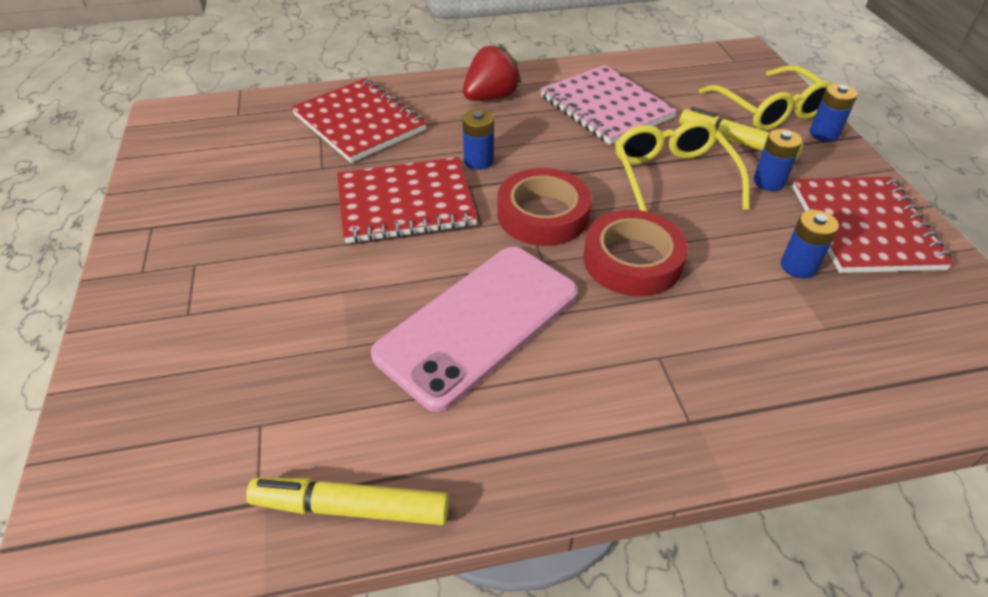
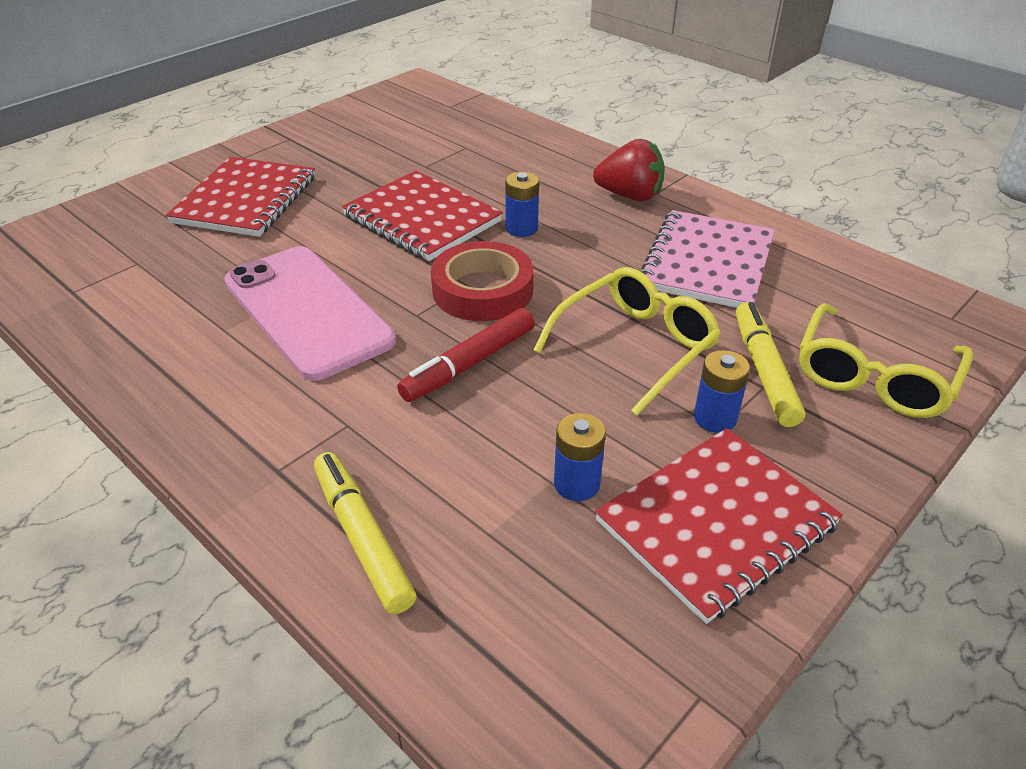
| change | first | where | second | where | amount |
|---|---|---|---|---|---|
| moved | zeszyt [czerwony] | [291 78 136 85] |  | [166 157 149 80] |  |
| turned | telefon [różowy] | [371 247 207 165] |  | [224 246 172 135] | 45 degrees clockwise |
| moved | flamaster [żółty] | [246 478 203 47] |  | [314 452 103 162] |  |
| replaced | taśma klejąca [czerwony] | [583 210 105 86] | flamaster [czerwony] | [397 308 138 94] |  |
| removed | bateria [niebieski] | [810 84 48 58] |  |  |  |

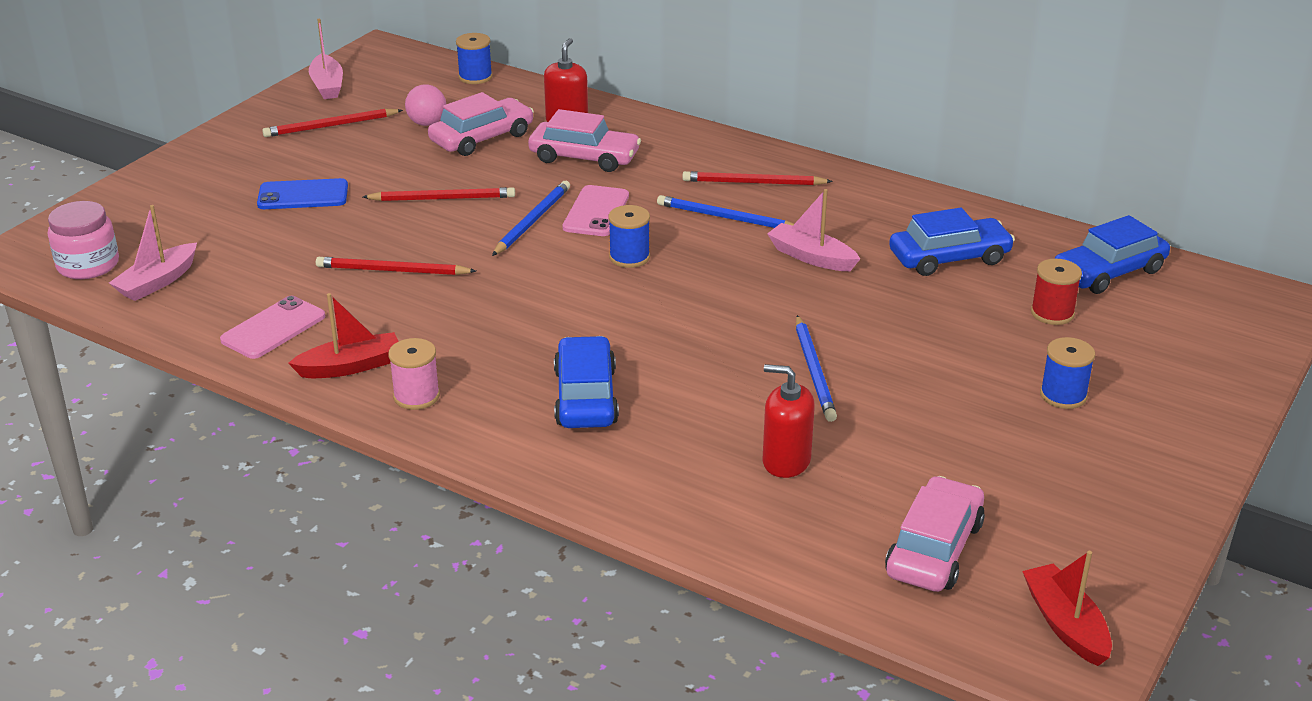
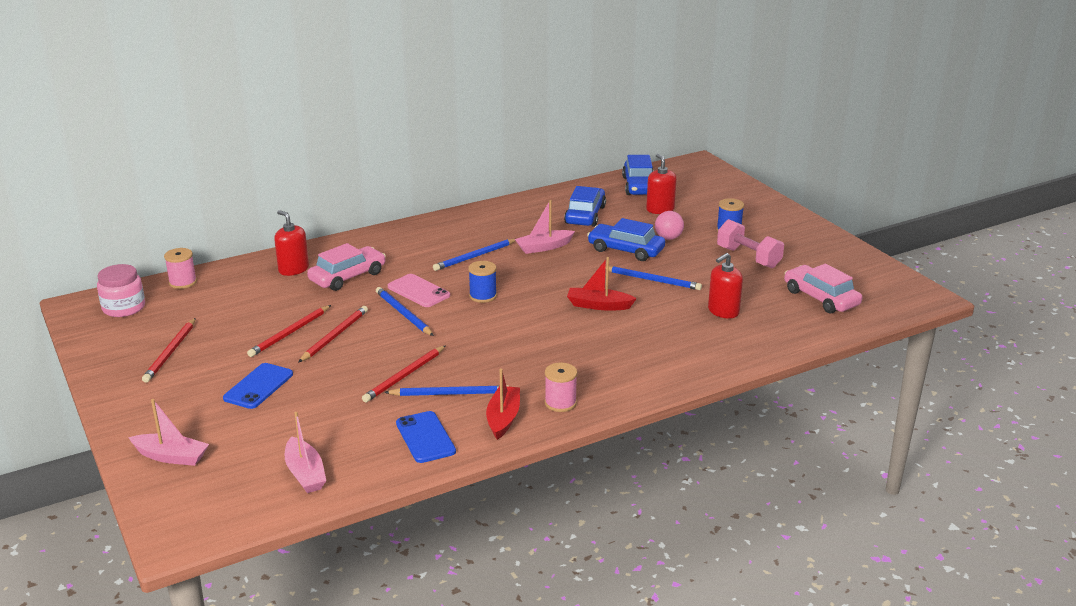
| change | first | where | second | where | amount |
|---|---|---|---|---|---|
| moved | słoik [różowy] | [48 201 71 78] |  | [97 264 48 53] |  |
| moved | łódka [różowy] | [309 19 34 80] |  | [128 399 81 67] |  |
| recoloured | szpulka [niebieski] | [456 33 37 51] | szpulka [różowy] | [164 248 33 41] |  |
| moved | ołówek [czerwony] | [682 171 151 15] |  | [247 305 84 52] |  |
| added |  |  | ołówek [niebieski] | [384 385 125 11] |  |
| recoloured | telefon [różowy] | [220 296 105 63] | telefon [niebieski] | [396 411 60 52] |  |
| moved | łódka [czerwony] | [1022 551 90 115] |  | [567 257 70 54] |  |
| moved | samochód [niebieski] | [554 336 65 92] |  | [587 218 78 43] |  |
| replaced | szpulka [czerwony] | [1031 259 51 66] | dozownik mydła [czerwony] | [646 154 31 60] |  |
| moved | piłka [różowy] | [405 84 41 42] |  | [655 211 29 29] |  |
| added |  |  | hantel [różowy] | [717 219 67 49] |  |
| removed | samochód [różowy] | [428 92 106 64] |  |  |  |

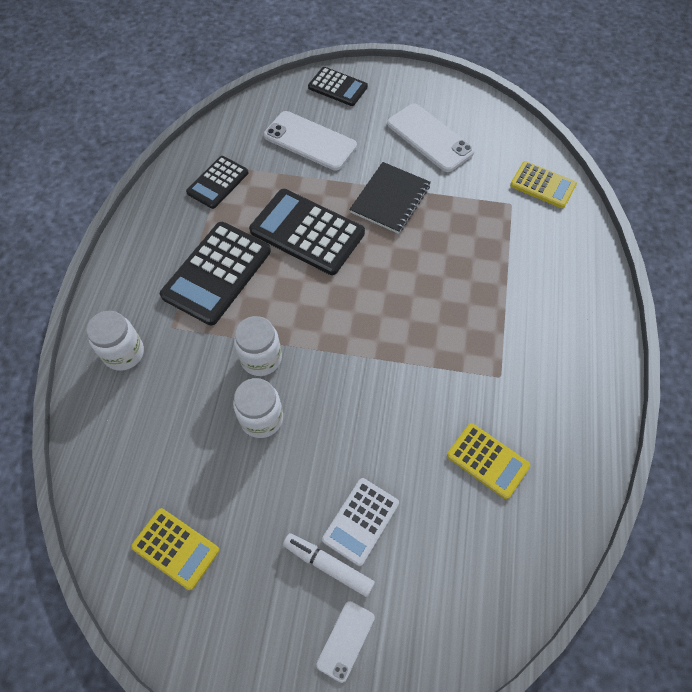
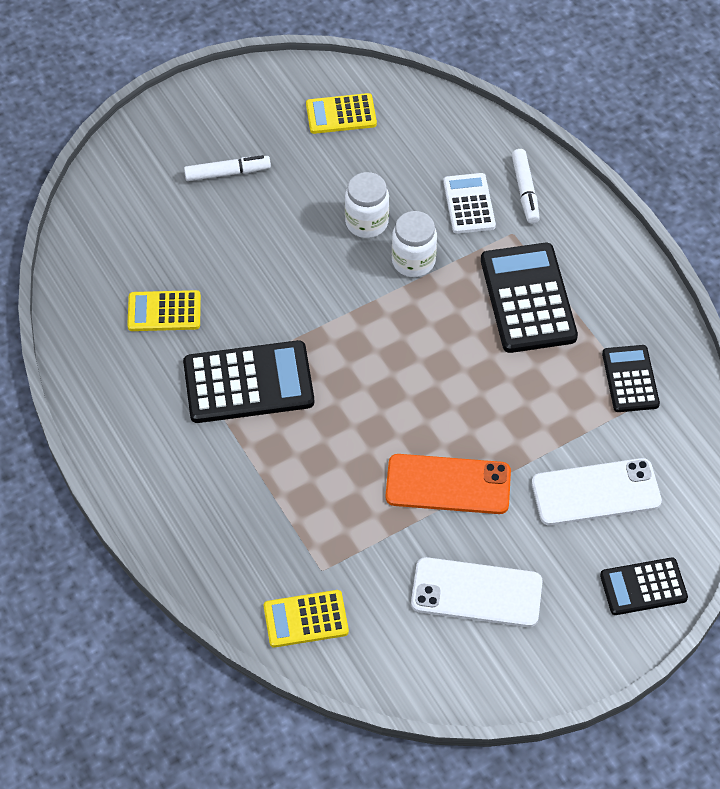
| change | first | where | second | where | amount |
|---|---|---|---|---|---|
| moved | kalkulator [czarny] | [249 189 116 86] |  | [183 340 131 83] |  |
| replaced | zeszyt [czarny] | [349 162 82 72] | telefon [pomarańczowy] | [386 454 125 60] |  |
| moved | kalkulator [biały] | [322 478 77 88] |  | [443 173 53 61] |  |
| replaced | słoik [biały] | [86 311 58 60] | flamaster [biały] | [512 149 28 75] |  |
| removed | telefon [biały] | [316 601 59 82] |  |  |  |

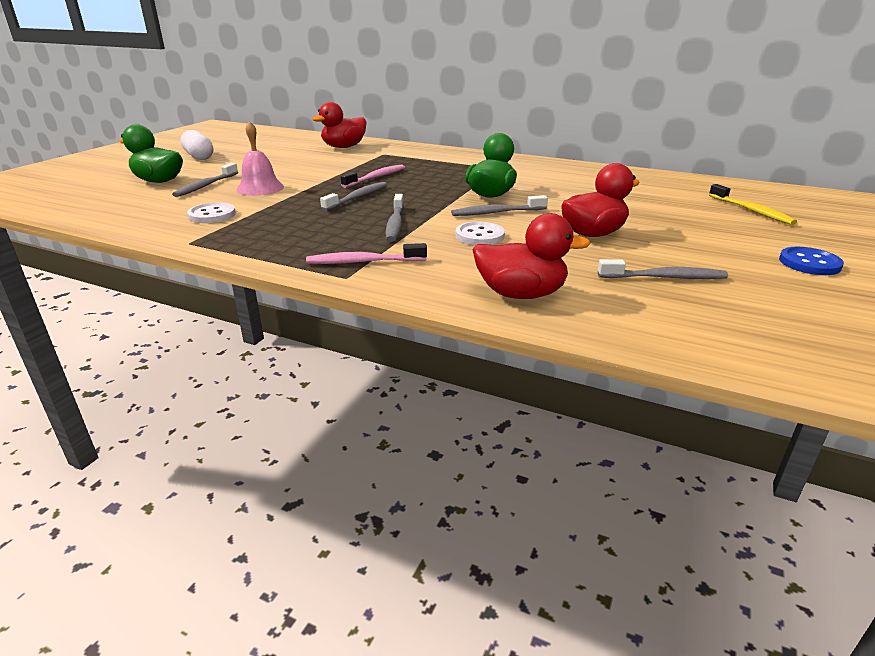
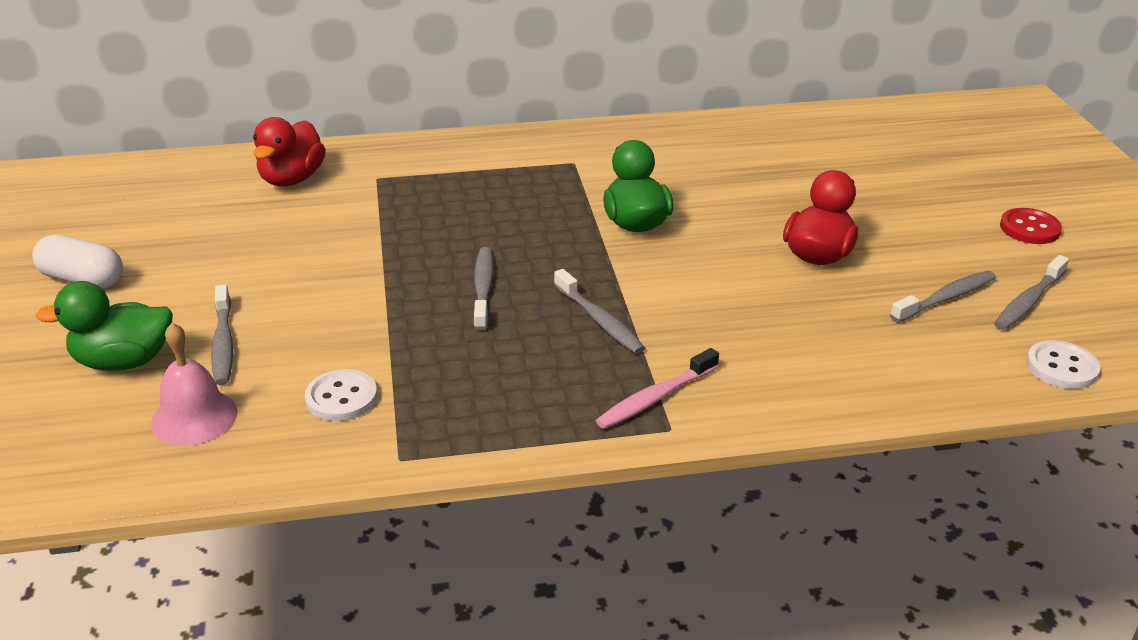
| change | first | where | second | where | amount |
|---|---|---|---|---|---|
| moved | dzwonek [różowy] | [236 121 48 75] |  | [151 323 87 123] |  |
| moved | szczoteczka do zębów [szary] | [451 195 97 21] |  | [994 255 75 75] |  |
| recoloured | guzik [niebieski] | [779 247 65 28] | guzik [czerwony] | [1000 208 62 36] |  |
| moved | guzik [biały] | [455 221 50 24] |  | [1026 340 75 49] |  |
| removed | szczoteczka do zębów [różowy] | [341 165 64 23] |  |  |  |
| removed | kaczka [czerwony] | [473 213 118 86] |  |  |  |
| removed | szczoteczka do zębów [żółty] | [709 184 88 41] |  |  |  |

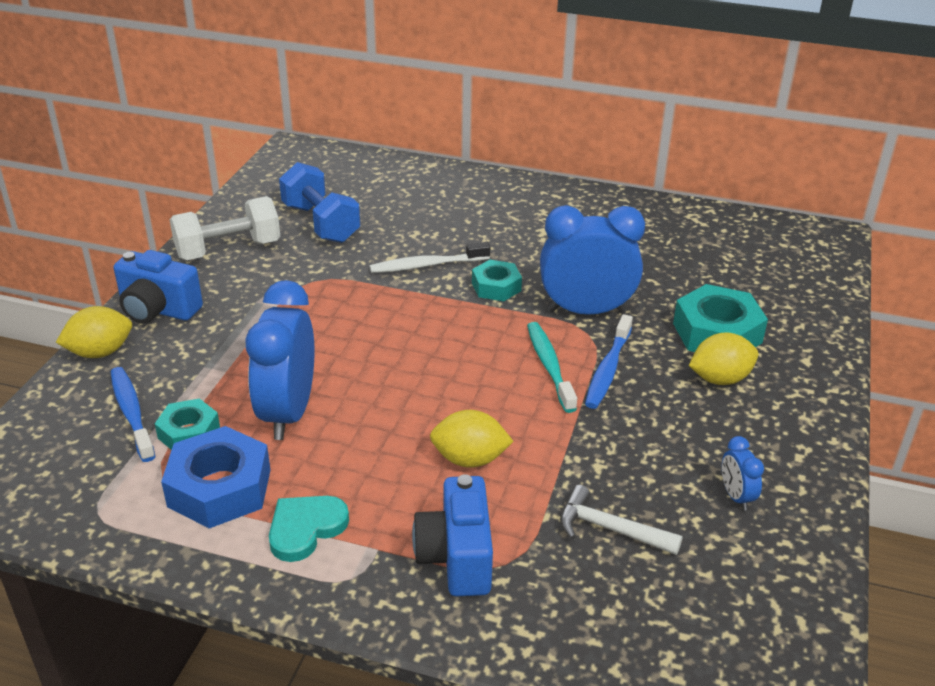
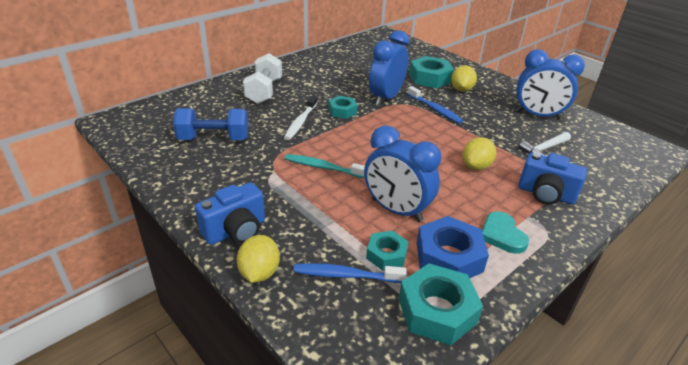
| change | first | where | second | where | amount |
|---|---|---|---|---|---|
| moved | hantel [biały] | [170 196 110 64] |  | [243 53 39 51] |  |
| moved | szczoteczka do zębów [turkusowy] | [527 322 50 91] |  | [285 154 80 24] |  |
| added |  |  | nakrętka [turkusowy] | [399 263 84 82] |  |
| resized | budzik [niebieski] | [722 436 42 75] |  | [516 49 69 71] | x2.26 |

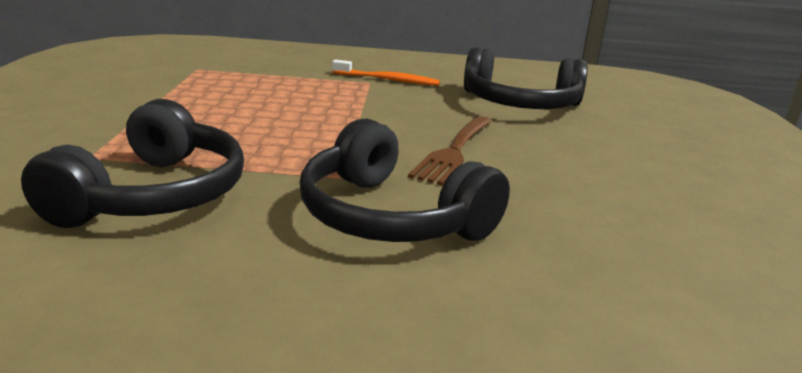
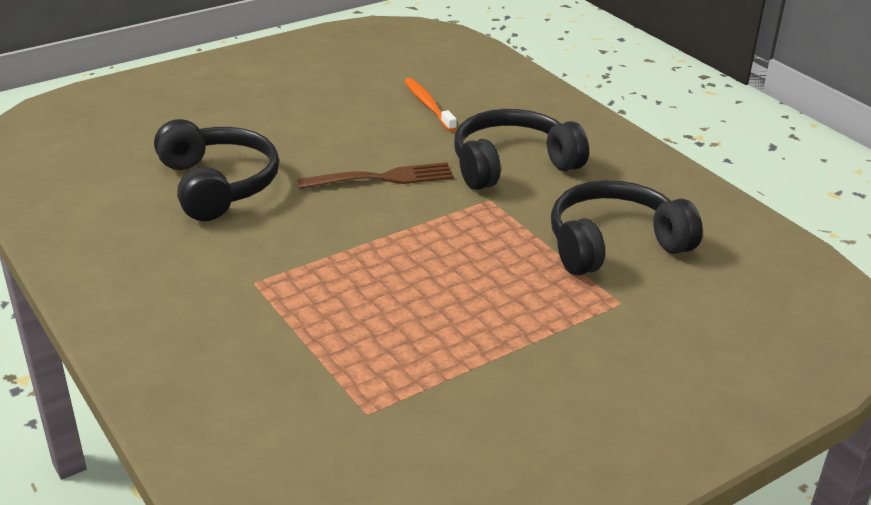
| change | first | where | second | where | amount |
|---|---|---|---|---|---|
| moved | szczoteczka do zębów [pomarańczowy] | [332 60 108 26] |  | [404 78 53 53] |  |
| turned | słuchawki [czarny] | [300 118 210 124] |  | [454 109 135 81] | 120 degrees counterclockwise |

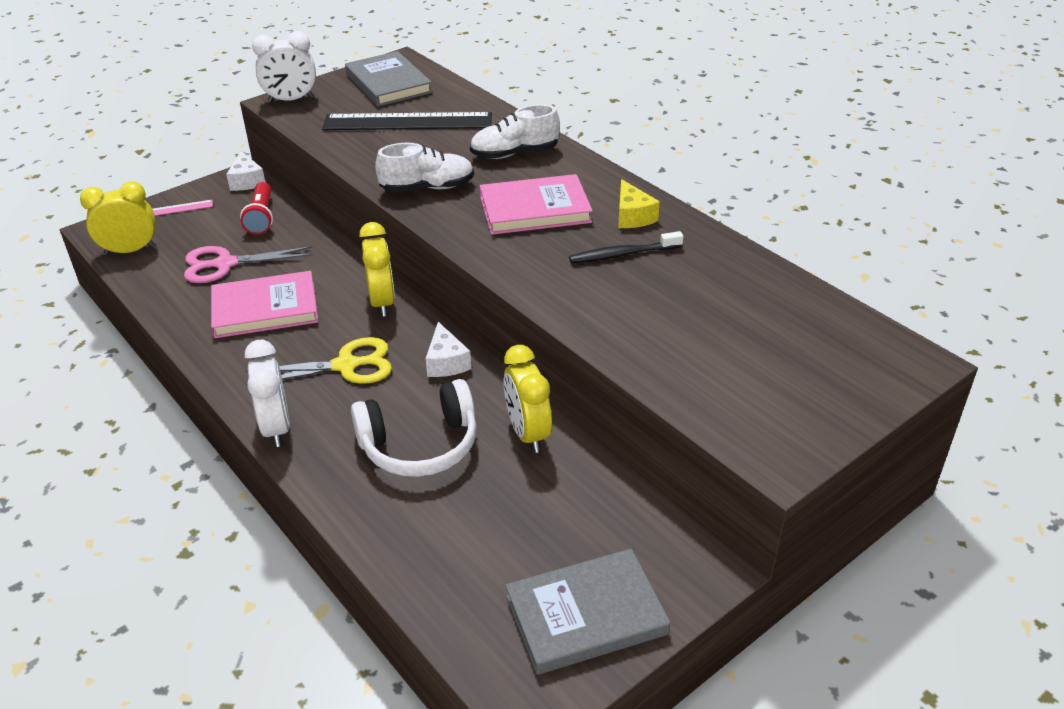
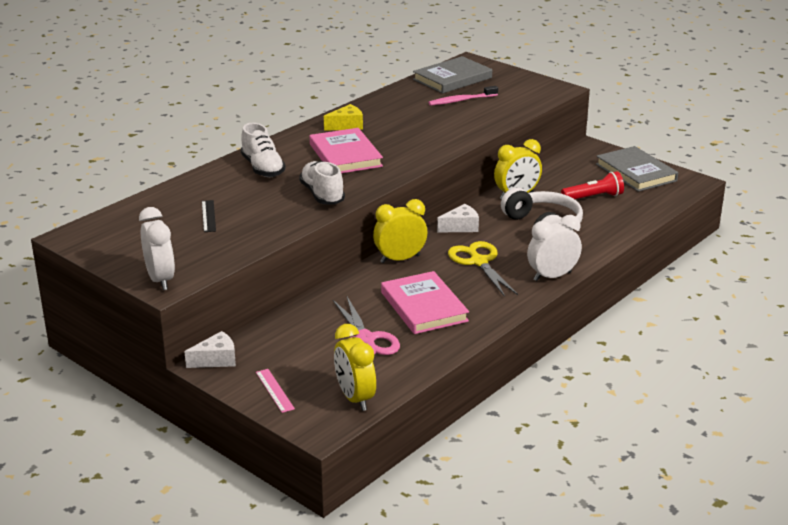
| change | first | where | second | where | amount |
|---|---|---|---|---|---|
| resized | linijka [czarny] | [322 112 170 18] |  | [202 200 14 32] | x0.43 |
| moved | książka [szary] | [345 51 87 56] |  | [413 56 79 38] |  |
| added |  |  | szczoteczka do zębów [różowy] | [428 86 70 20] |  |
| moved | latarka [czerwony] | [240 182 33 53] |  | [561 171 63 28] |  |
| removed | szczoteczka do zębów [czarny] | [569 231 115 32] |  |  |  |

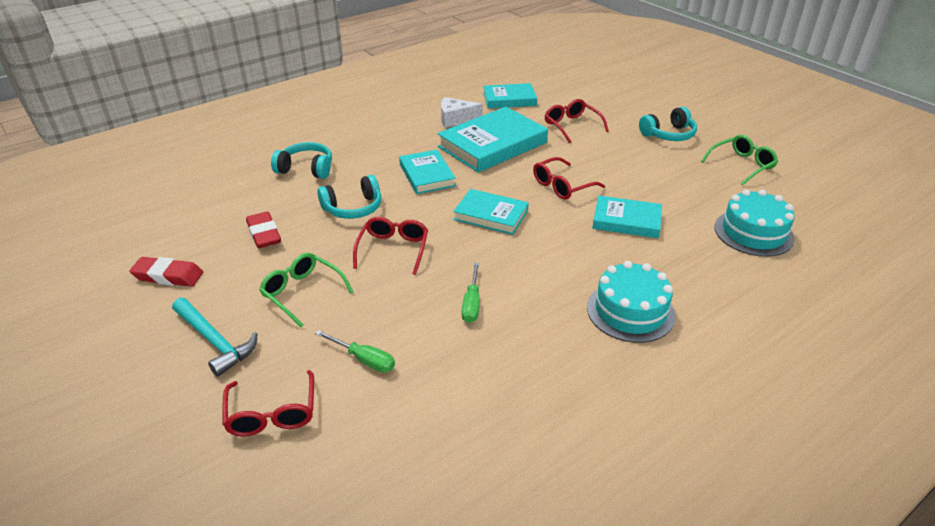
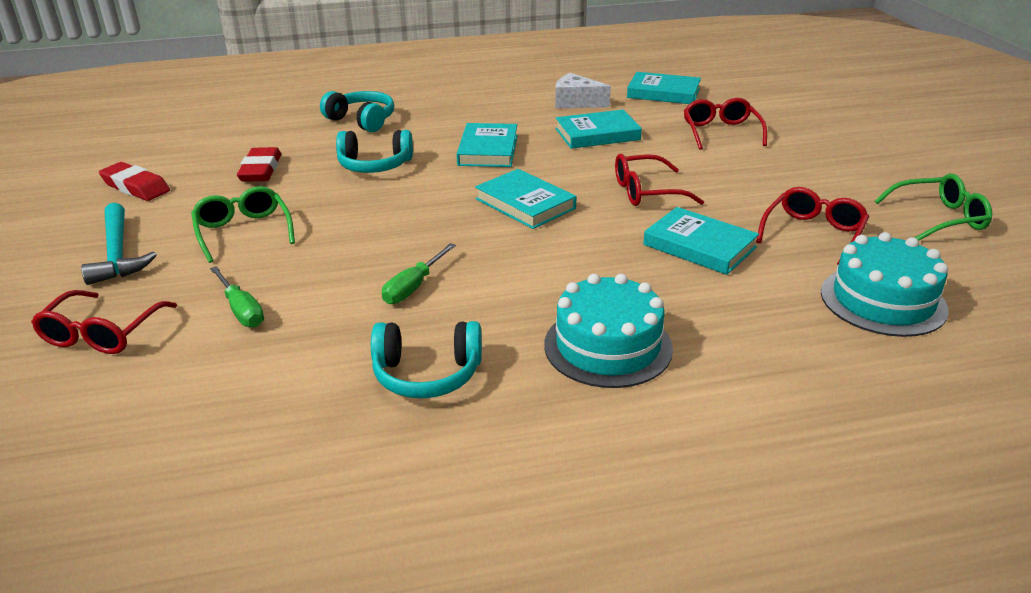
| change | first | where | second | where | amount |
|---|---|---|---|---|---|
| moved | słuchawki [turkusowy] | [639 107 58 34] |  | [371 321 111 77] |  |
| resized | książka [turkusowy] | [437 107 111 66] |  | [555 110 87 39] | x0.60 |
| moved | okulary [czerwony] | [353 217 75 58] |  | [756 187 113 78] |  |

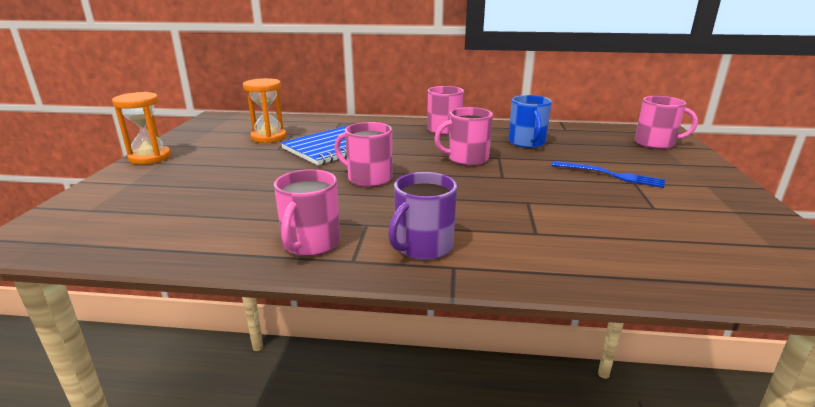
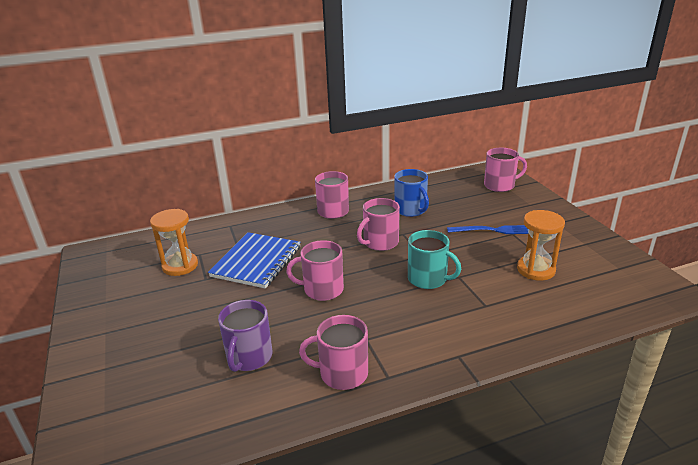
| change | first | where | second | where | amount |
|---|---|---|---|---|---|
| moved | kubek [fioletowy] | [388 172 69 88] |  | [218 300 54 72] |  |
| turned | kubek [różowy] | [274 169 66 87] |  | [299 315 69 75] | 105 degrees clockwise |
| added |  |  | kubek [turkusowy] | [408 230 53 59] |  |
| moved | klepsydra [pomarańczowy] | [112 92 59 73] |  | [517 210 48 71] |  |

